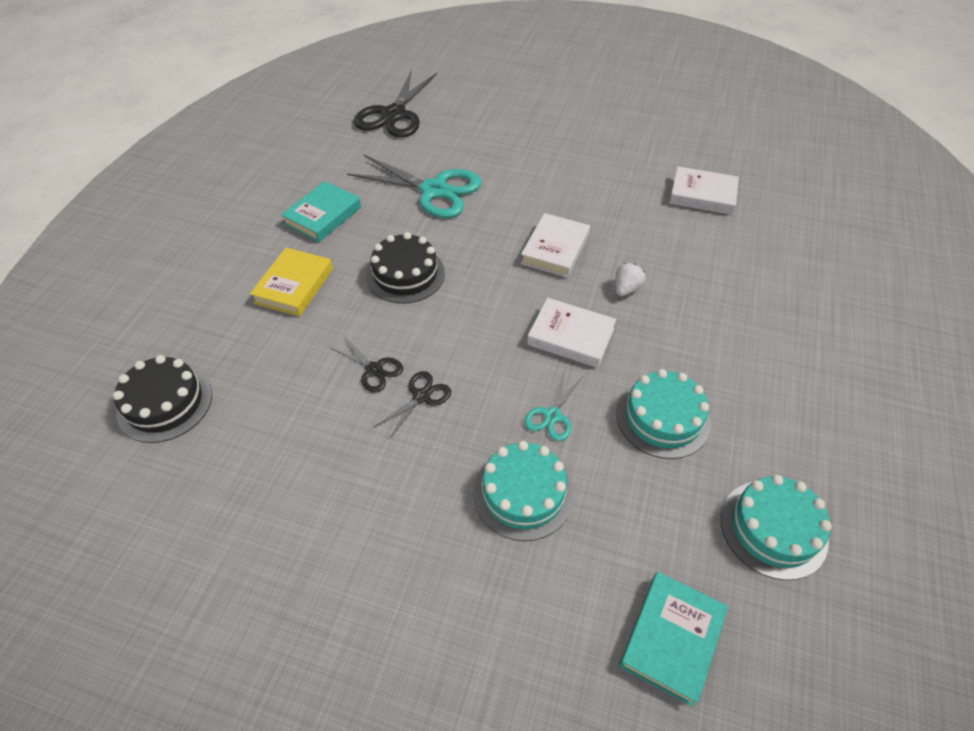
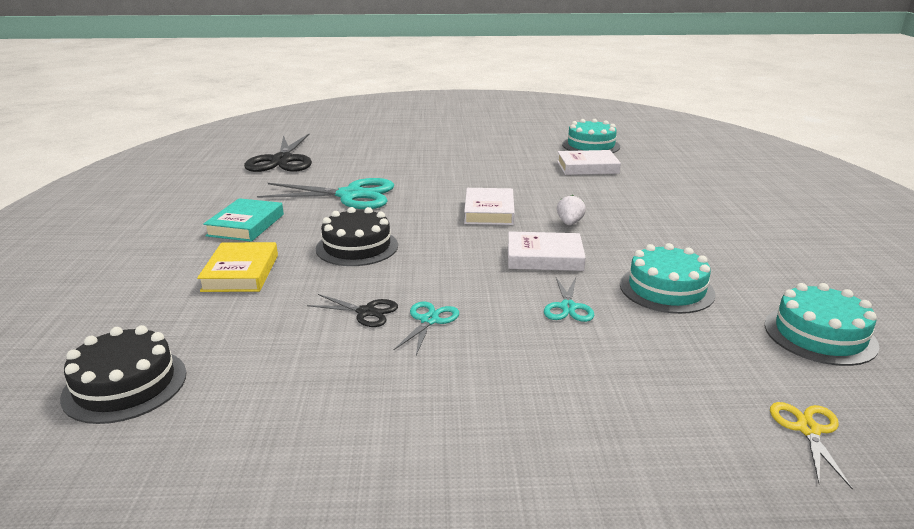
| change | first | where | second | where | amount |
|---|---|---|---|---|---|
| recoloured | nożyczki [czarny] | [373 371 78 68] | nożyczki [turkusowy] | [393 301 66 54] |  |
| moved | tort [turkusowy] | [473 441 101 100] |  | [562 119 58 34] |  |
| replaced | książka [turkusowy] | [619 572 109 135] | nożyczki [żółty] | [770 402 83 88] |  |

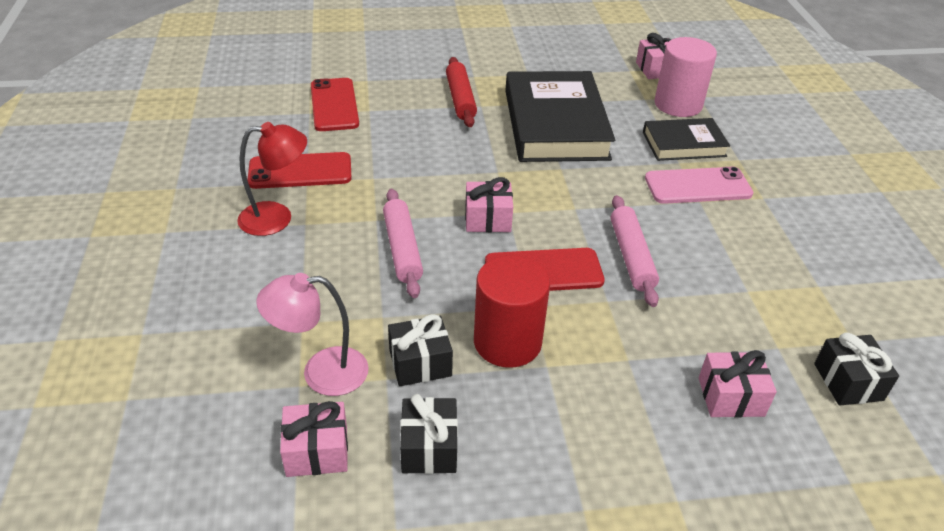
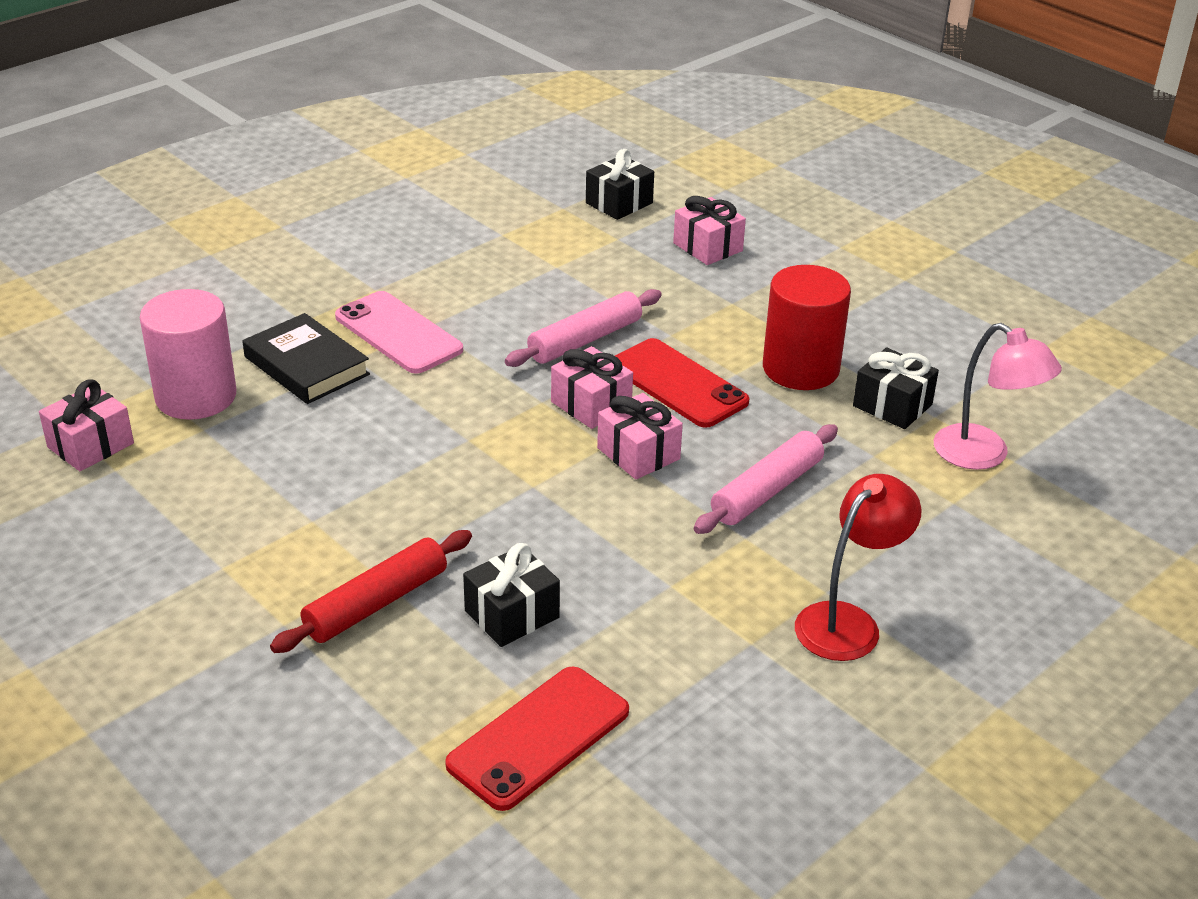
| change | first | where | second | where | amount |
|---|---|---|---|---|---|
| moved | prezent [czarny] | [400 394 58 80] |  | [463 543 97 104] |  |
| moved | prezent [różowy] | [280 401 68 76] |  | [551 346 82 83] |  |
| turned | lampka [czerwony] | [237 122 70 114] |  | [795 474 127 187] | 90 degrees clockwise |
| removed | telefon [czerwony] | [247 152 105 37] |  |  |  |
| removed | książka [czarny] | [506 71 109 91] |  |  |  |

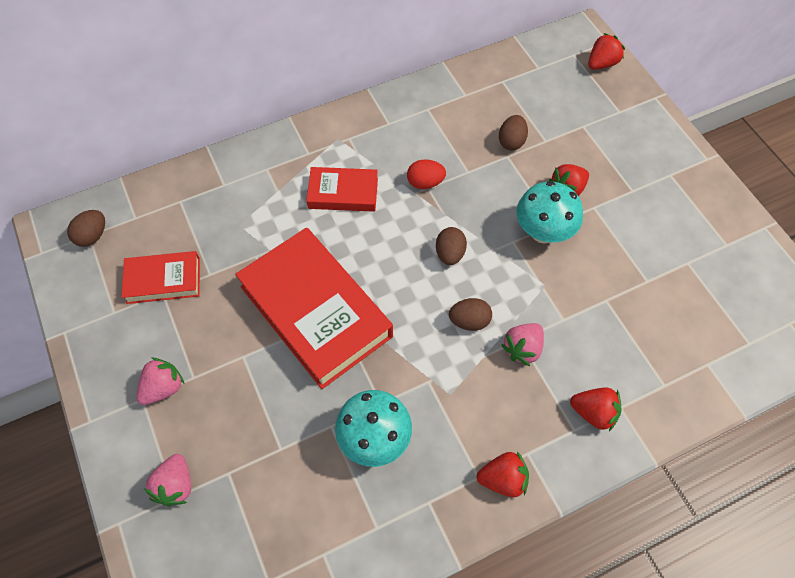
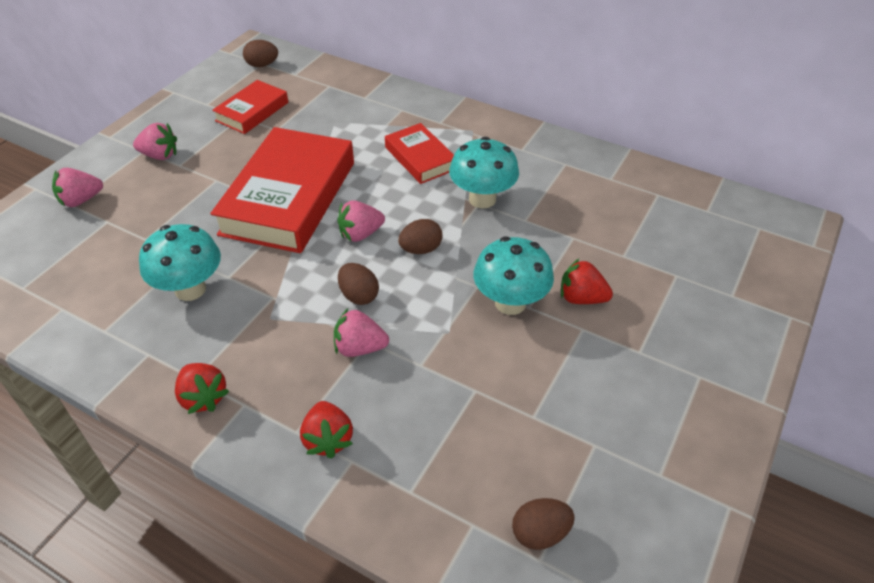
| change | first | where | second | where | amount |
|---|---|---|---|---|---|
| turned | książka [czerwony] | [121 251 79 53] |  | [212 80 76 54] | 75 degrees clockwise |
| added |  |  | truskawka [różowy] | [337 200 48 42] |  |
| replaced | jajko [czerwony] | [407 159 39 30] | grzyb [turkusowy] | [449 137 70 72] |  |
| moved | jajko [brązowy] | [499 115 29 35] |  | [512 498 63 52] |  |
| removed | truskawka [czerwony] | [588 33 37 37] |  |  |  |

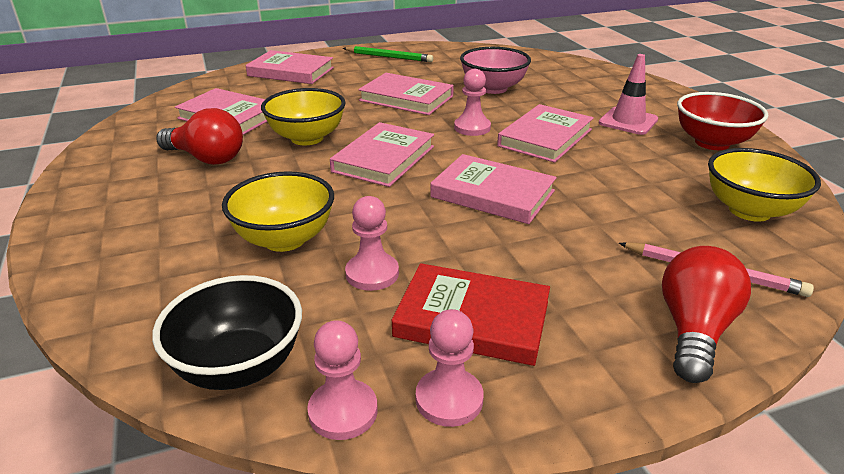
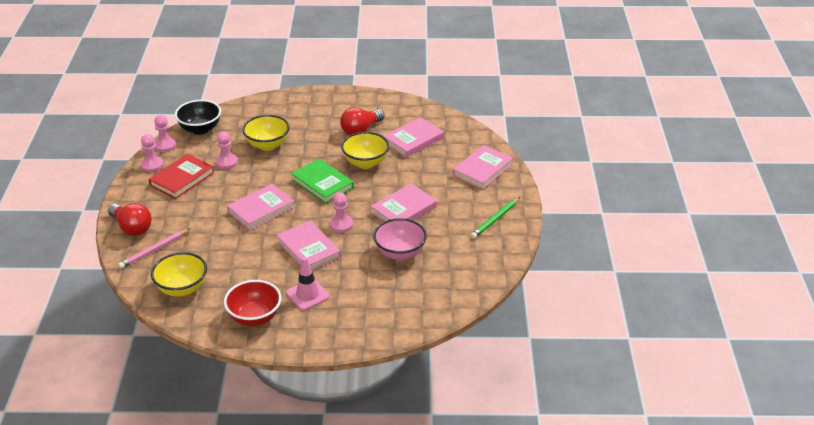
| change | first | where | second | where | amount |
|---|---|---|---|---|---|
| recoloured | książka [różowy] | [330 122 104 65] | książka [zielony] | [291 159 63 45] |  |

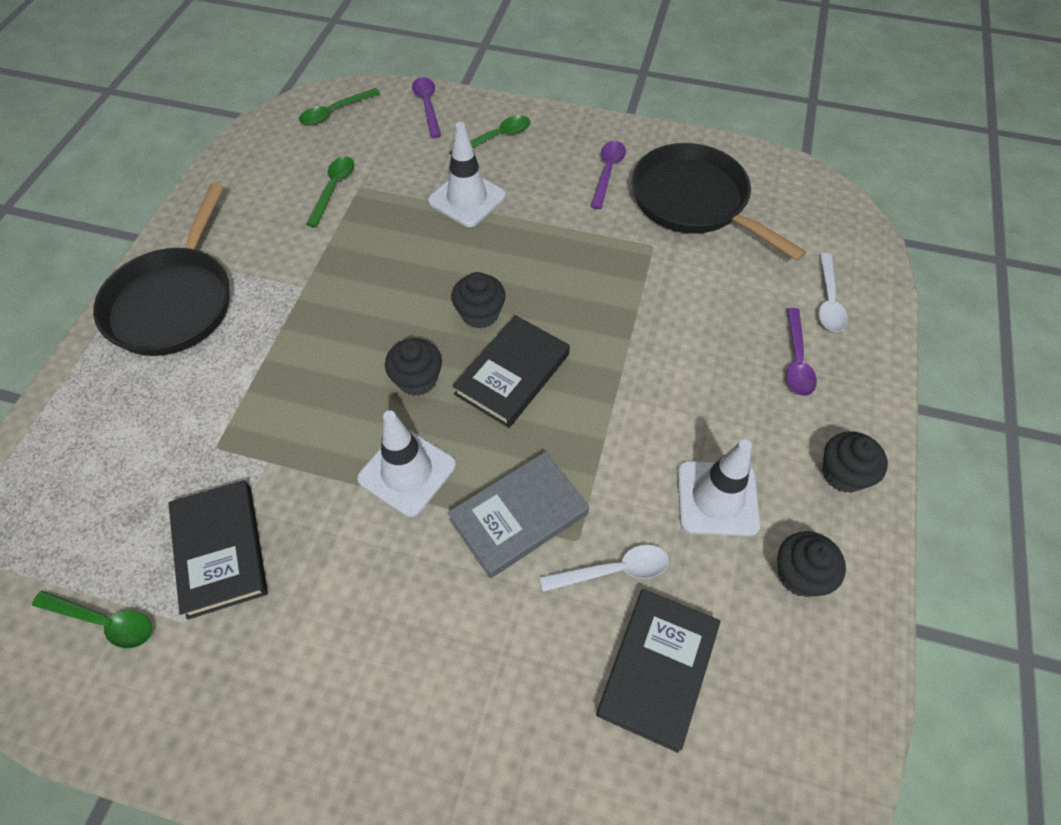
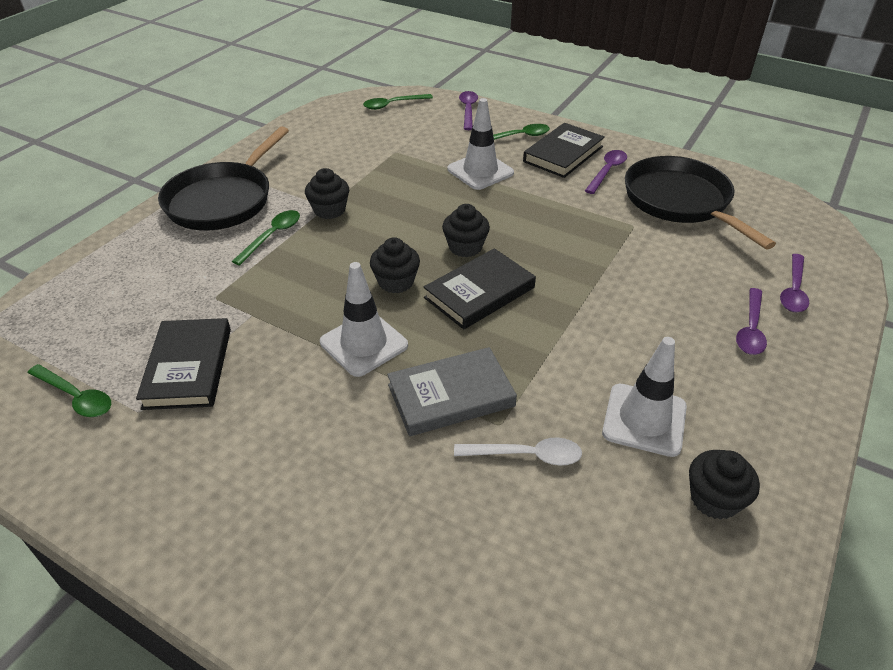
| change | first | where | second | where | amount |
|---|---|---|---|---|---|
| moved | łyżka [zielony] | [306 156 48 71] |  | [232 210 68 55] |  |
| moved | muffinka [czarny] | [822 431 66 62] |  | [305 168 44 51] |  |
| moved | książka [czarny] | [596 589 125 164] |  | [523 123 82 55] |  |
| recoloured | łyżka [biały] | [819 253 29 79] | łyżka [fioletowy] | [780 254 29 59] |  |

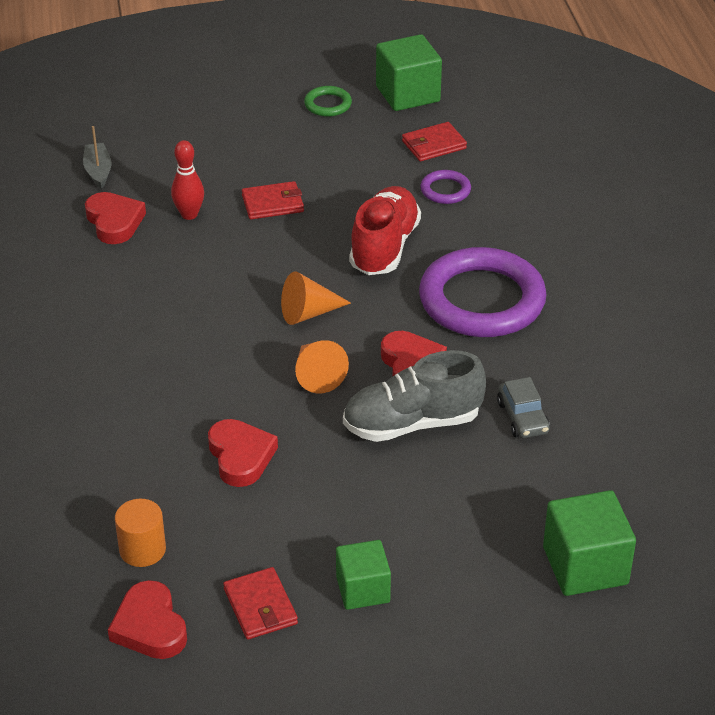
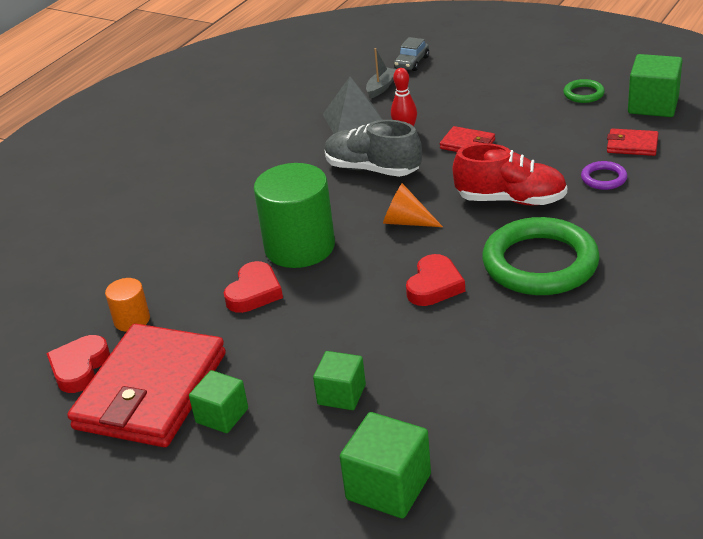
| change | first | where | second | where | amount |
|---|---|---|---|---|---|
| resized | portfel [czerwony] | [223 567 75 72] |  | [67 324 159 123] | x2.37 |
| added |  |  | walec [zielony] | [254 163 81 105] |  |
| added |  |  | sześcian [zielony] | [313 351 53 59] |  |
| replaced | serce [czerwony] | [85 192 61 52] | piramida [szary] | [323 77 60 57] |  |
| moved | but [szary] | [343 350 143 92] |  | [324 120 98 57] |  |
| moved | samochód [szary] | [497 377 53 61] |  | [394 37 35 34] |  |
| turned | but [czerwony] | [349 186 72 89] |  | [453 143 114 63] | 45 degrees clockwise |
| recoloured | pierścień [fioletowy] | [419 247 128 90] | pierścień [zielony] | [482 217 118 78] |  |
| removed | stożek [pomarańczowy] | [295 340 54 54] |  |  |  |

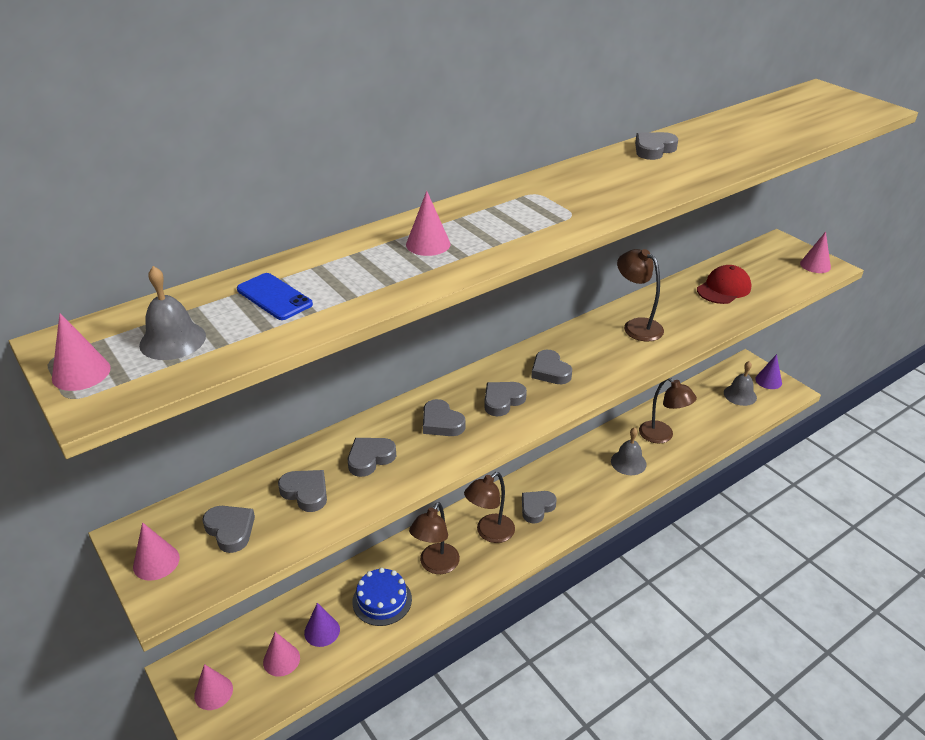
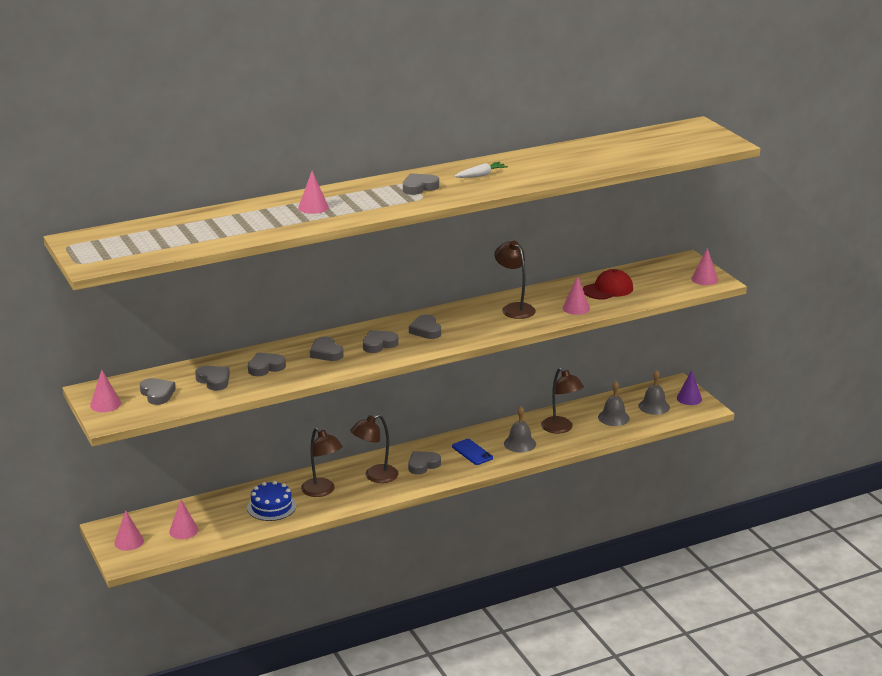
| change | first | where | second | where | amount |
|---|---|---|---|---|---|
| turned | lampka [brązowy] | [409 502 51 72] |  | [301 428 42 69] | 75 degrees counterclockwise |
| moved | serce [szary] | [635 132 43 28] |  | [403 173 36 22] |  |
| moved | telefon [niebieski] | [237 273 76 47] |  | [452 439 41 26] |  |
| added |  |  | marchewka [biały] | [454 162 54 16] |  |
| moved | stożek [różowy] | [52 313 59 78] |  | [563 276 27 39] |  |
| moved | dzwonek [szary] | [139 266 67 94] |  | [598 381 32 45] |  |
| removed | stożek [fioletowy] | [304 603 36 44] |  |  |  |

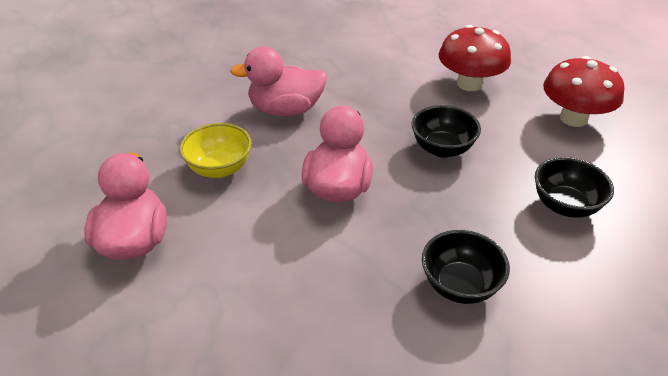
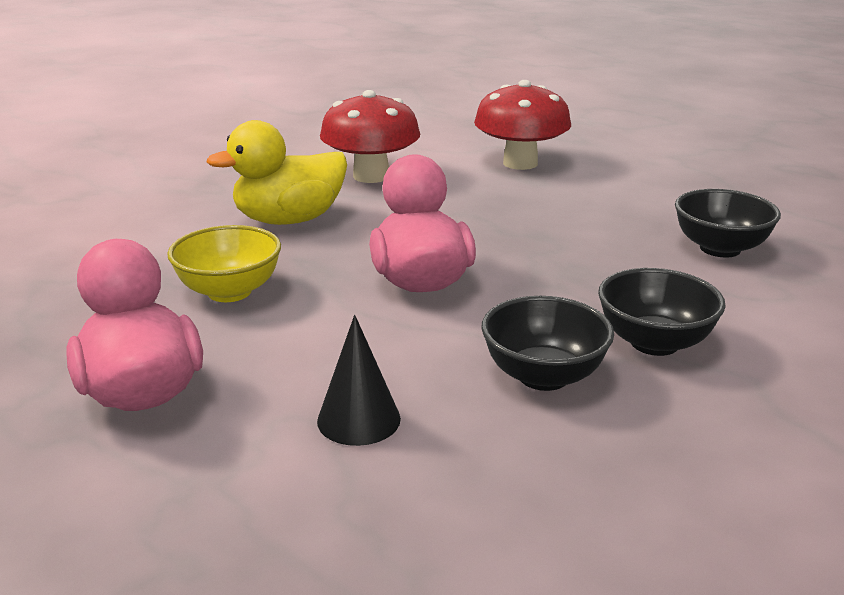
| change | first | where | second | where | amount |
|---|---|---|---|---|---|
| recoloured | kaczka [różowy] | [230 47 97 69] | kaczka [żółty] | [207 120 140 105] |  |
| added |  |  | stożek [czarny] | [317 315 84 131] |  |
| moved | grzyb [czerwony] | [543 56 81 71] |  | [320 90 100 93] |  |
| moved | miska [czarny] | [412 105 69 53] |  | [481 296 133 95] |  |

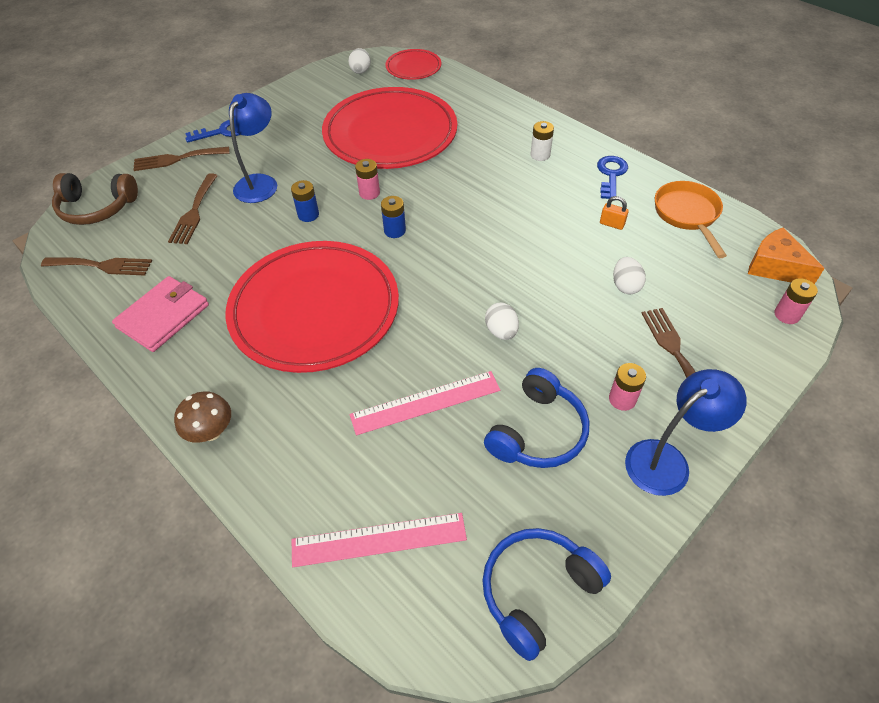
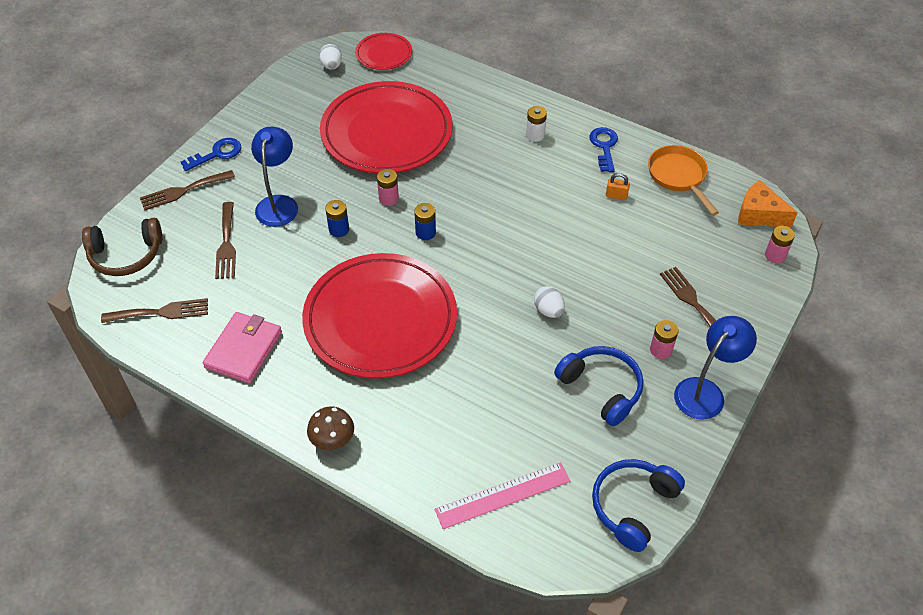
| change | first | where | second | where | amount |
|---|---|---|---|---|---|
| turned | słuchawki [niebieski] | [484 368 106 100] |  | [554 346 90 80] | 60 degrees counterclockwise |
| removed | linijka [różowy] | [350 371 150 64] |  |  |  |
| removed | jajko [biały] | [613 257 33 37] |  |  |  |

